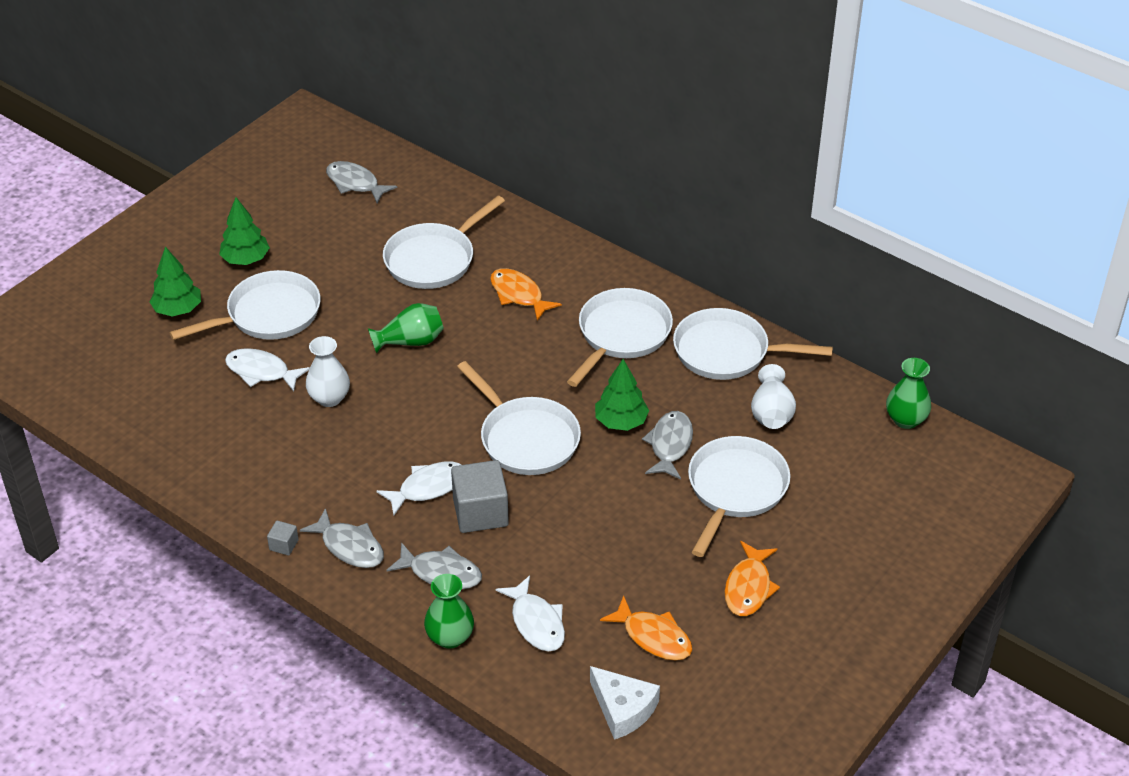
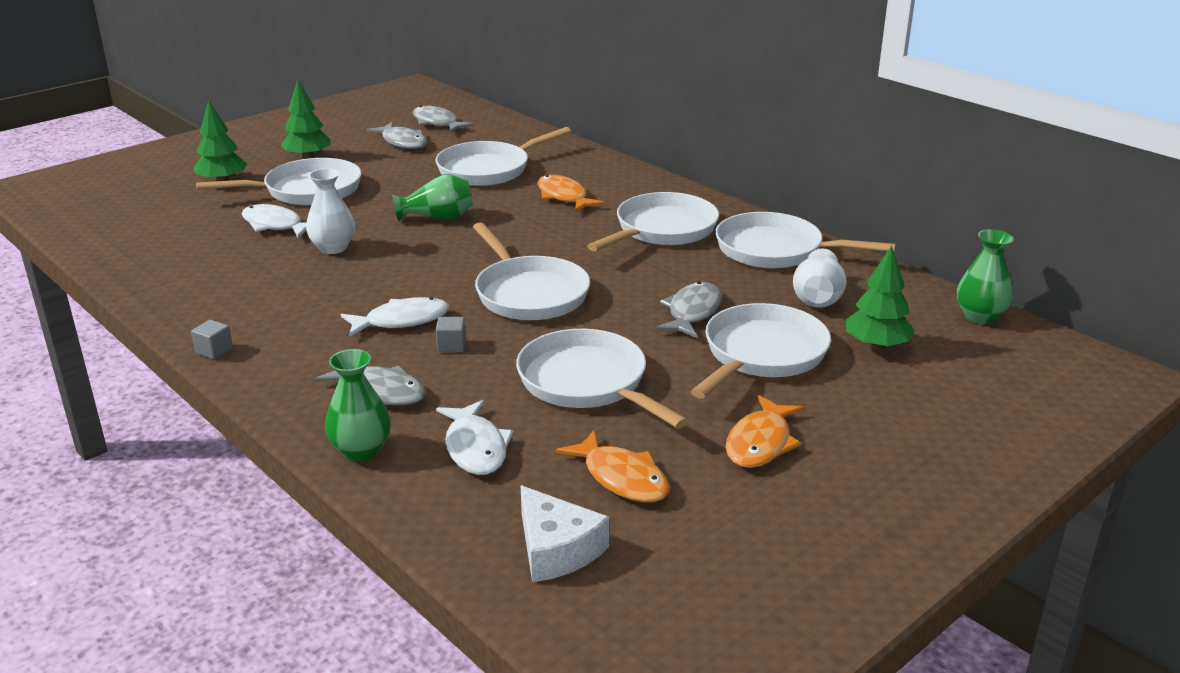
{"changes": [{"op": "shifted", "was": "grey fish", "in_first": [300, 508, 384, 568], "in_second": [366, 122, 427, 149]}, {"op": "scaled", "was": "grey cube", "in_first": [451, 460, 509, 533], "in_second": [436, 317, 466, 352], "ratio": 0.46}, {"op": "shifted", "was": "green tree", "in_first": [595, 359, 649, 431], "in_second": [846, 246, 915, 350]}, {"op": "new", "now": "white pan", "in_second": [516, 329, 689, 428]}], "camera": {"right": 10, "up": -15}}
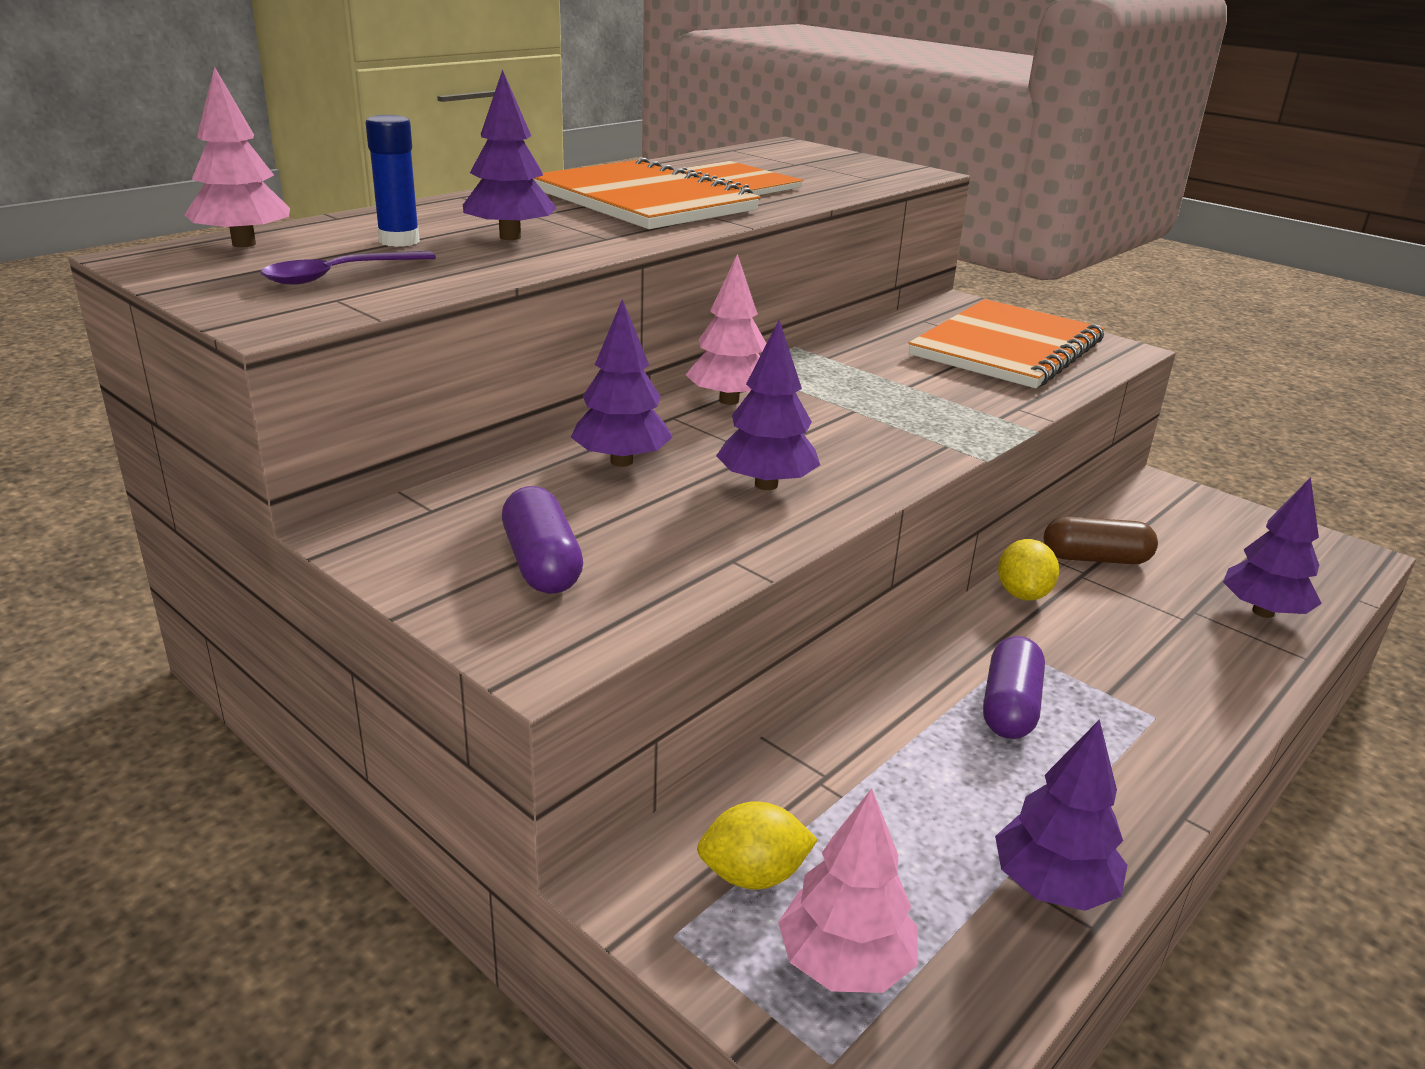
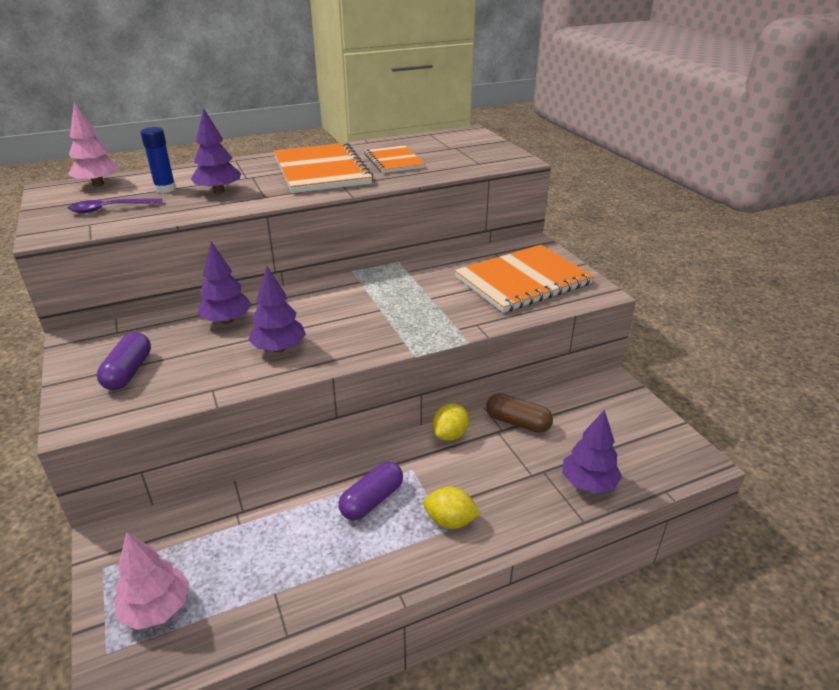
{"changes": [{"op": "gone", "was": "pink tree", "in_first": [686, 254, 767, 405]}, {"op": "shifted", "was": "yellow lemon", "in_first": [697, 801, 818, 889], "in_second": [423, 487, 481, 529]}, {"op": "gone", "was": "purple tree", "in_first": [995, 719, 1127, 911]}], "camera": {"right": 25, "up": 5}}
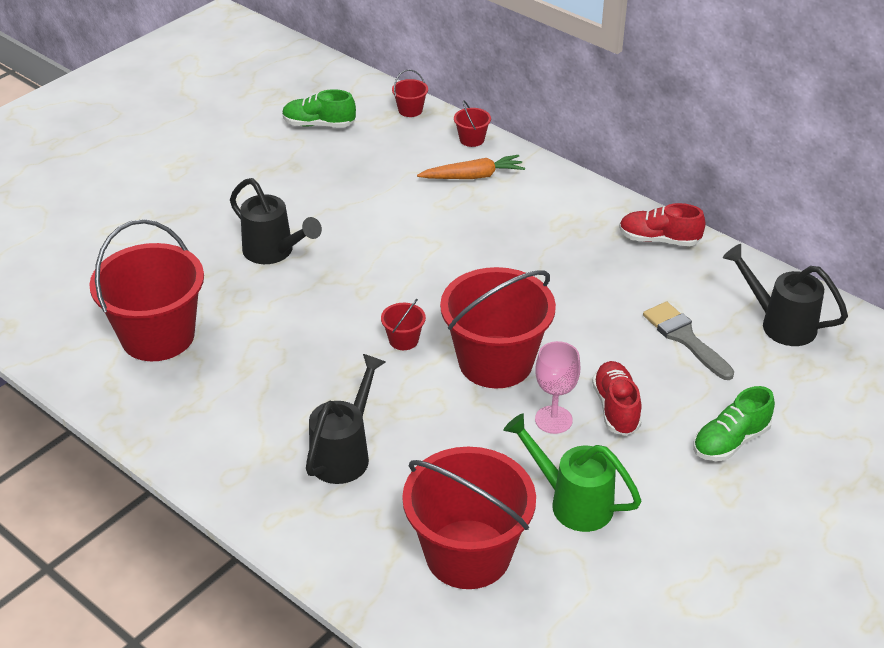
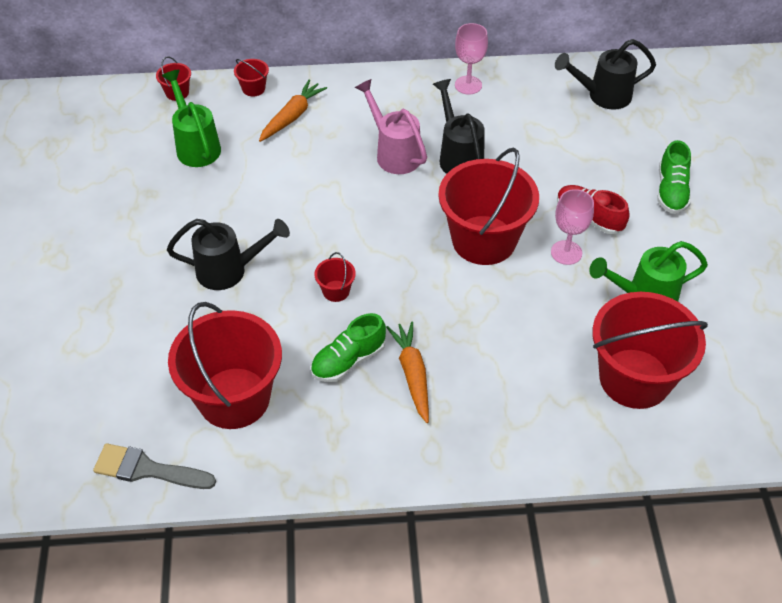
{"changes": [{"op": "shifted", "was": "green shoe", "in_first": [282, 89, 356, 128], "in_second": [311, 313, 386, 382]}, {"op": "shifted", "was": "black watering can", "in_first": [306, 354, 386, 484], "in_second": [433, 79, 485, 174]}, {"op": "shifted", "was": "red bucket", "in_first": [381, 299, 426, 350], "in_second": [315, 252, 356, 302]}, {"op": "swapped", "was": "red shoe", "now": "pink goblet", "in_first": [619, 203, 706, 246], "in_second": [455, 23, 488, 95]}, {"op": "shifted", "was": "grey brush", "in_first": [643, 301, 734, 380], "in_second": [93, 443, 216, 489]}, {"op": "new", "now": "green watering can", "in_second": [162, 70, 221, 167]}, {"op": "new", "now": "pink watering can", "in_second": [355, 79, 427, 174]}, {"op": "new", "now": "orange carrot", "in_second": [386, 322, 429, 423]}], "camera": {"right": -45, "up": 10}}
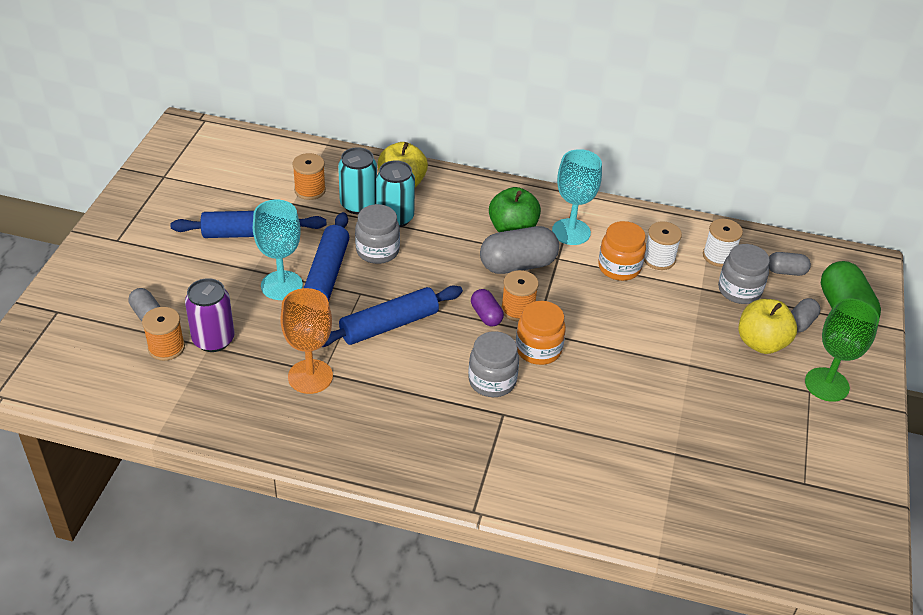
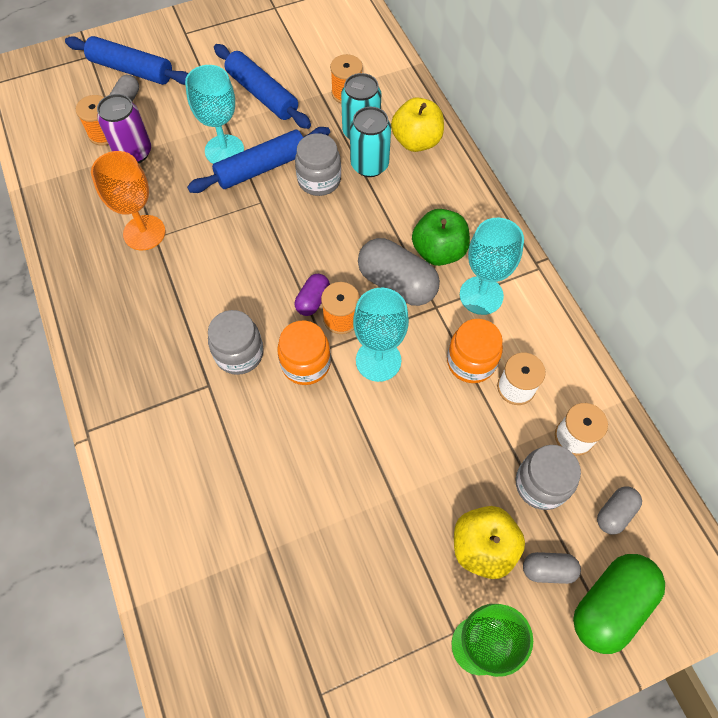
{"changes": [{"op": "shifted", "was": "blue rolling pin", "in_first": [322, 286, 463, 347], "in_second": [65, 36, 188, 85]}, {"op": "rotated", "was": "grey capsule", "in_first": [769, 252, 811, 276], "in_second": [597, 487, 642, 535], "clockwise": 75}, {"op": "new", "now": "turquoise goblet", "in_second": [353, 288, 409, 382]}], "camera": {"right": 55, "up": 20}}
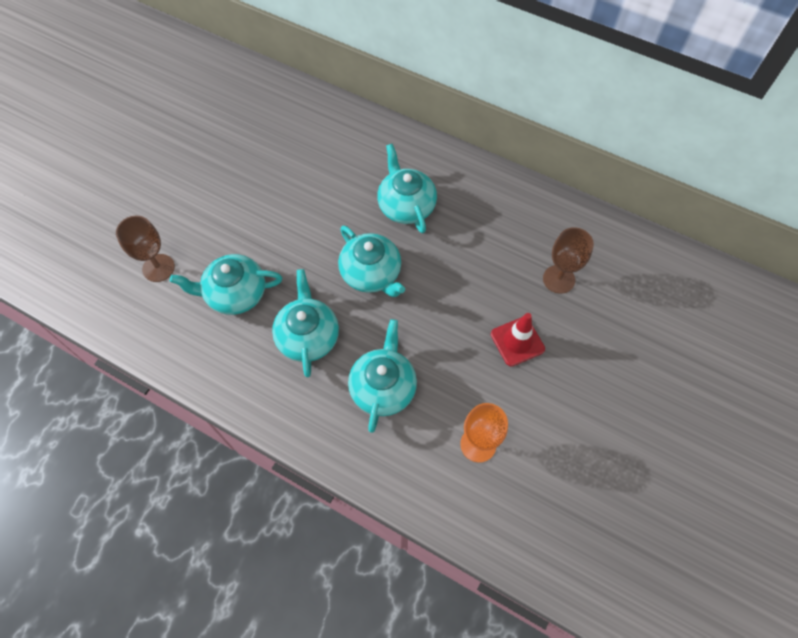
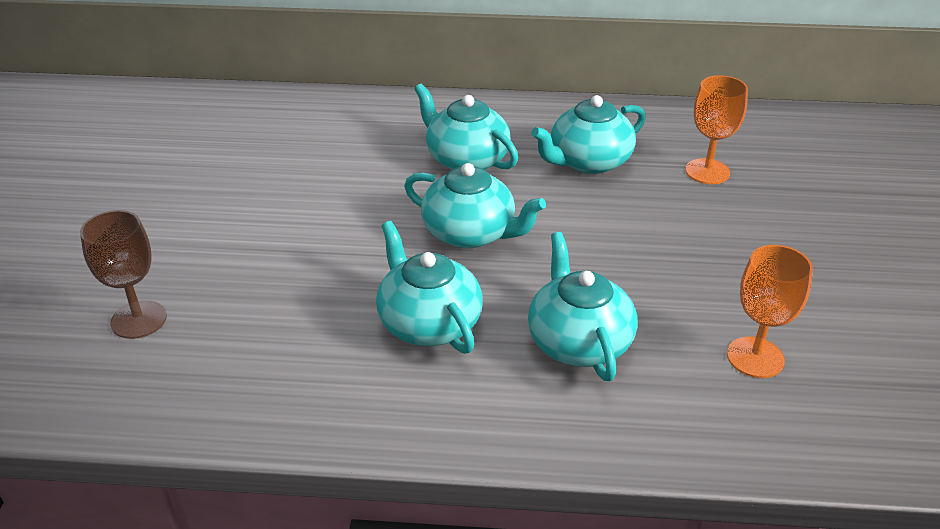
{"changes": [{"op": "shifted", "was": "turquoise teapot", "in_first": [170, 254, 282, 315], "in_second": [531, 95, 646, 174]}, {"op": "gone", "was": "red traffic cone", "in_first": [491, 313, 545, 367]}, {"op": "repainted", "was": "brown goblet", "now": "orange goblet", "in_first": [543, 227, 594, 294], "in_second": [685, 75, 748, 184]}], "camera": {"right": -25, "up": -25}}
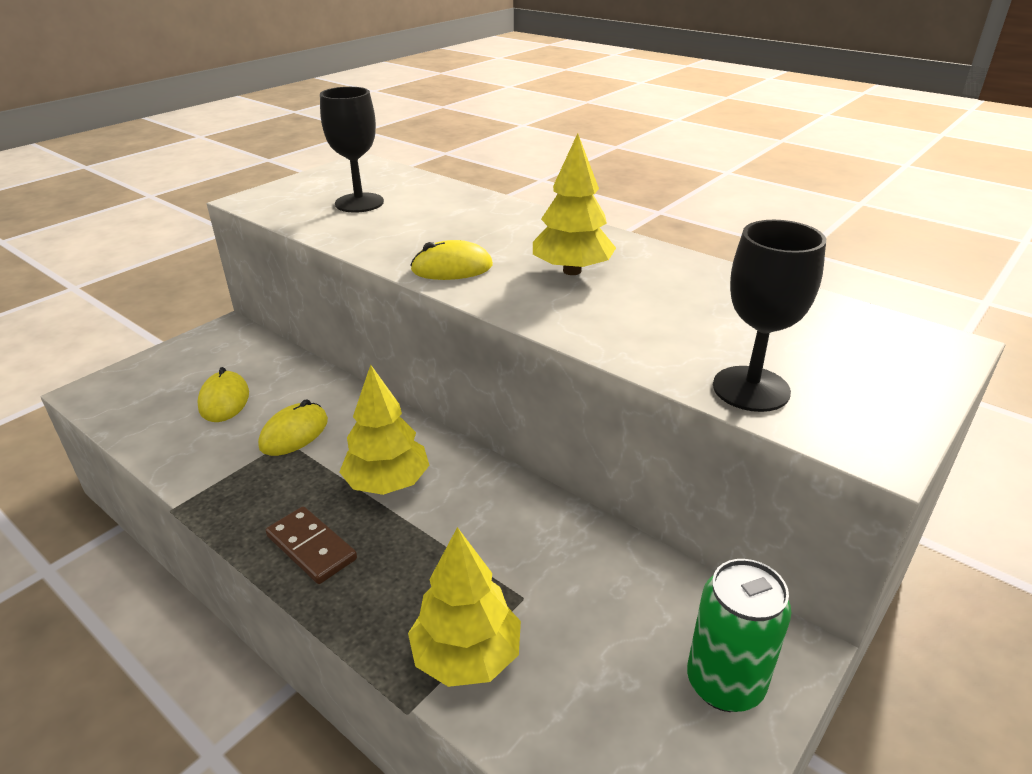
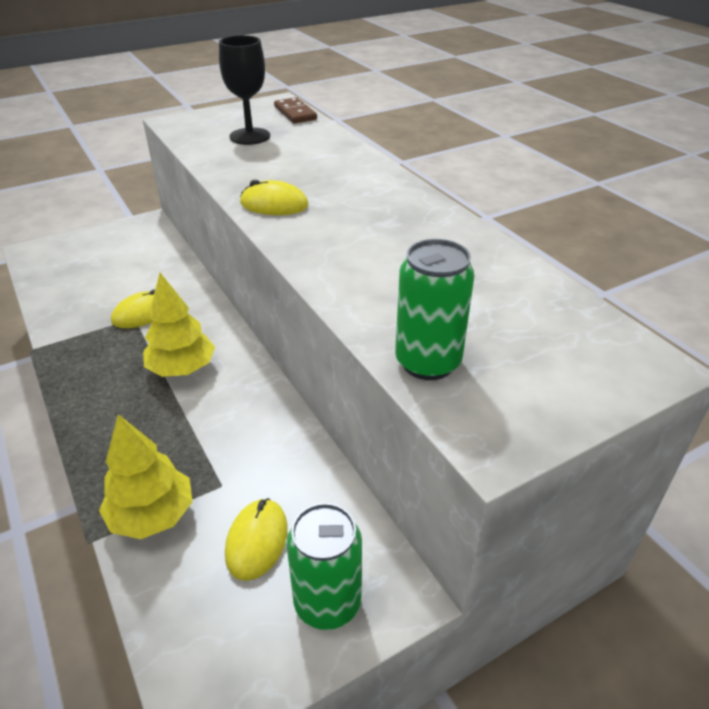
{"changes": [{"op": "shifted", "was": "yellow mouse", "in_first": [197, 367, 249, 422], "in_second": [225, 498, 288, 581]}, {"op": "shifted", "was": "brown domino", "in_first": [266, 507, 357, 584], "in_second": [274, 97, 317, 124]}, {"op": "gone", "was": "yellow tree", "in_first": [533, 133, 616, 275]}, {"op": "swapped", "was": "black goblet", "now": "green can", "in_first": [713, 220, 826, 412], "in_second": [395, 239, 475, 380]}], "camera": {"right": 20, "up": 5}}
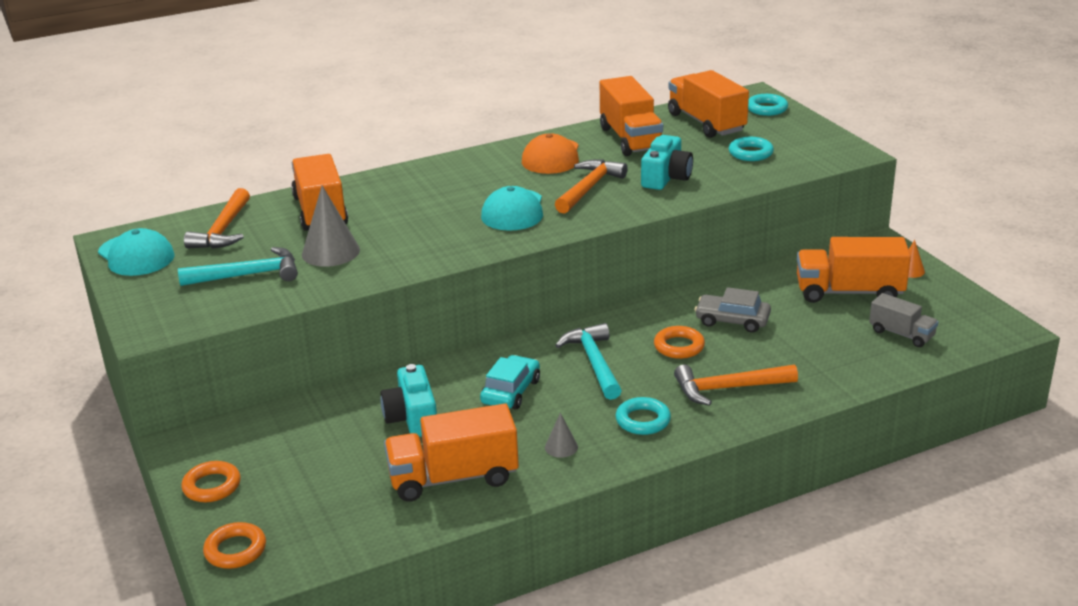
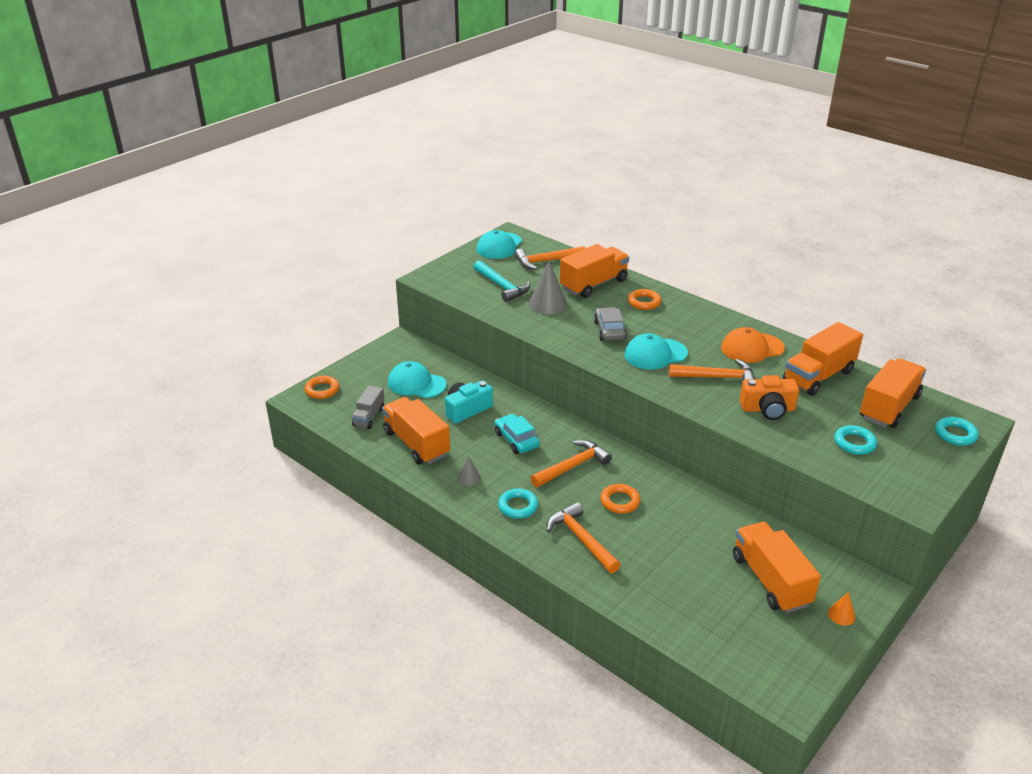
{"changes": [{"op": "shifted", "was": "orange ring", "in_first": [181, 461, 241, 502], "in_second": [628, 289, 661, 310]}, {"op": "rotated", "was": "turquoise car", "in_first": [480, 355, 540, 409], "in_second": [494, 414, 540, 454], "clockwise": -120}, {"op": "repainted", "was": "turquoise hammer", "now": "orange hammer", "in_first": [555, 323, 622, 400], "in_second": [530, 440, 612, 487]}, {"op": "repainted", "was": "turquoise camera", "now": "orange camera", "in_first": [641, 135, 693, 190], "in_second": [740, 375, 799, 420]}, {"op": "shifted", "was": "grey car", "in_first": [695, 287, 771, 333], "in_second": [594, 307, 627, 341]}, {"op": "shifted", "was": "grey truck", "in_first": [869, 293, 938, 347], "in_second": [351, 386, 385, 429]}, {"op": "new", "now": "turquoise cap", "in_second": [388, 361, 446, 398]}], "camera": {"right": 65, "up": 5}}
